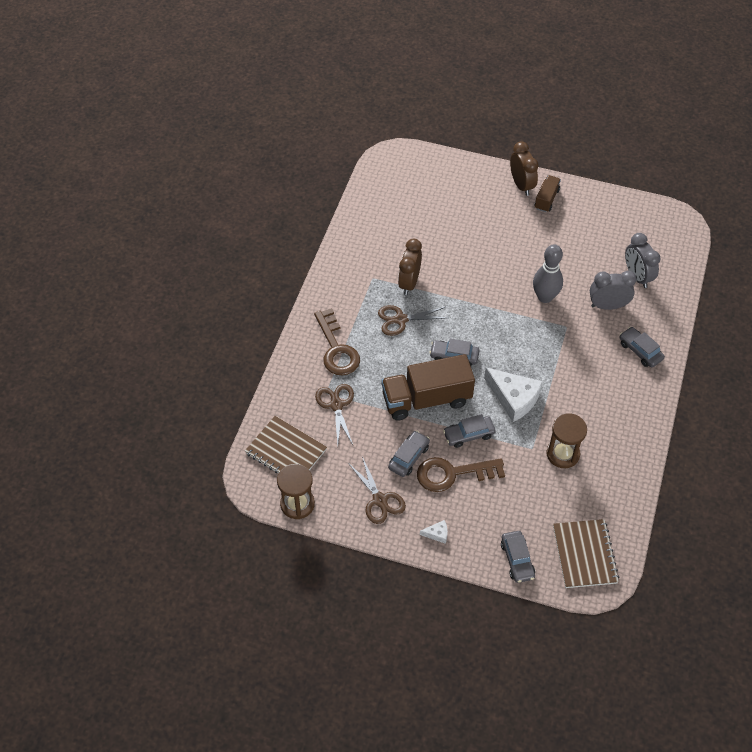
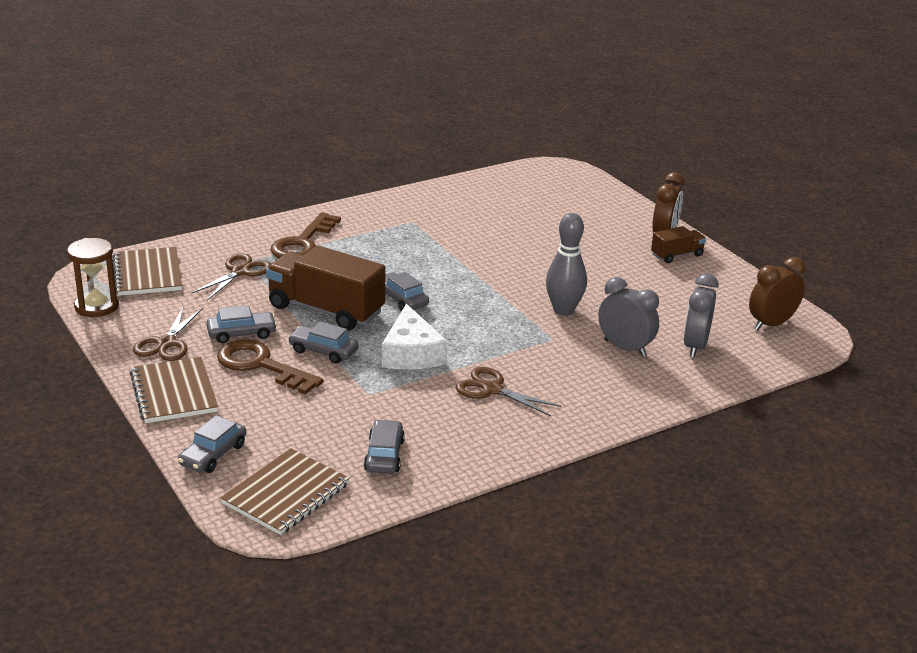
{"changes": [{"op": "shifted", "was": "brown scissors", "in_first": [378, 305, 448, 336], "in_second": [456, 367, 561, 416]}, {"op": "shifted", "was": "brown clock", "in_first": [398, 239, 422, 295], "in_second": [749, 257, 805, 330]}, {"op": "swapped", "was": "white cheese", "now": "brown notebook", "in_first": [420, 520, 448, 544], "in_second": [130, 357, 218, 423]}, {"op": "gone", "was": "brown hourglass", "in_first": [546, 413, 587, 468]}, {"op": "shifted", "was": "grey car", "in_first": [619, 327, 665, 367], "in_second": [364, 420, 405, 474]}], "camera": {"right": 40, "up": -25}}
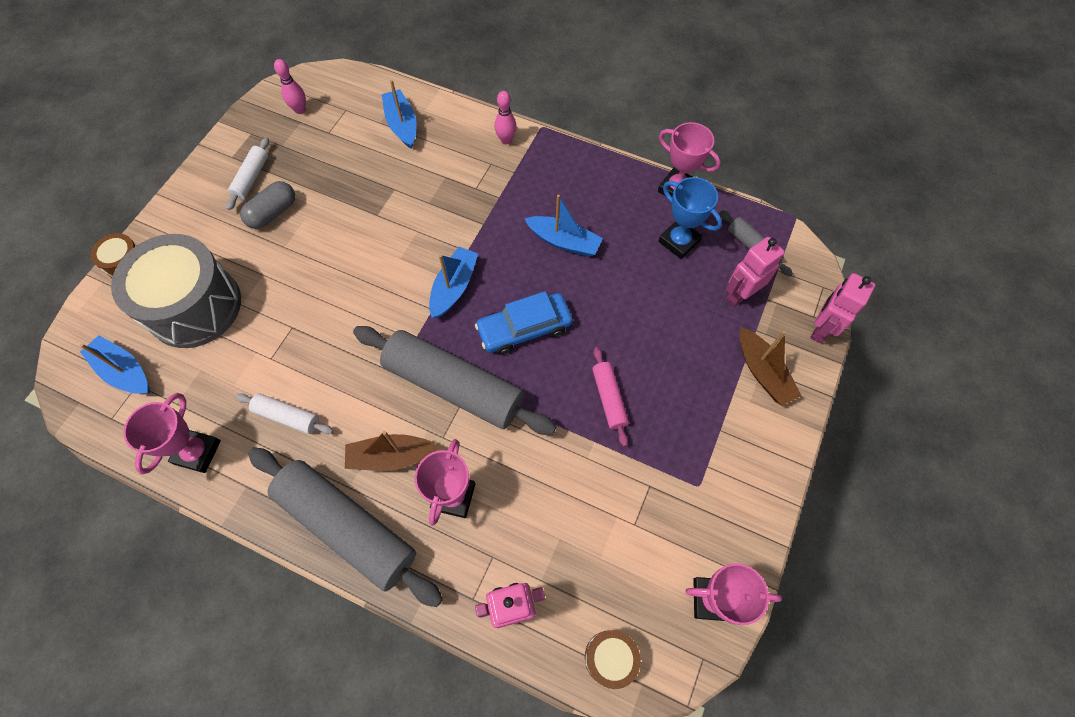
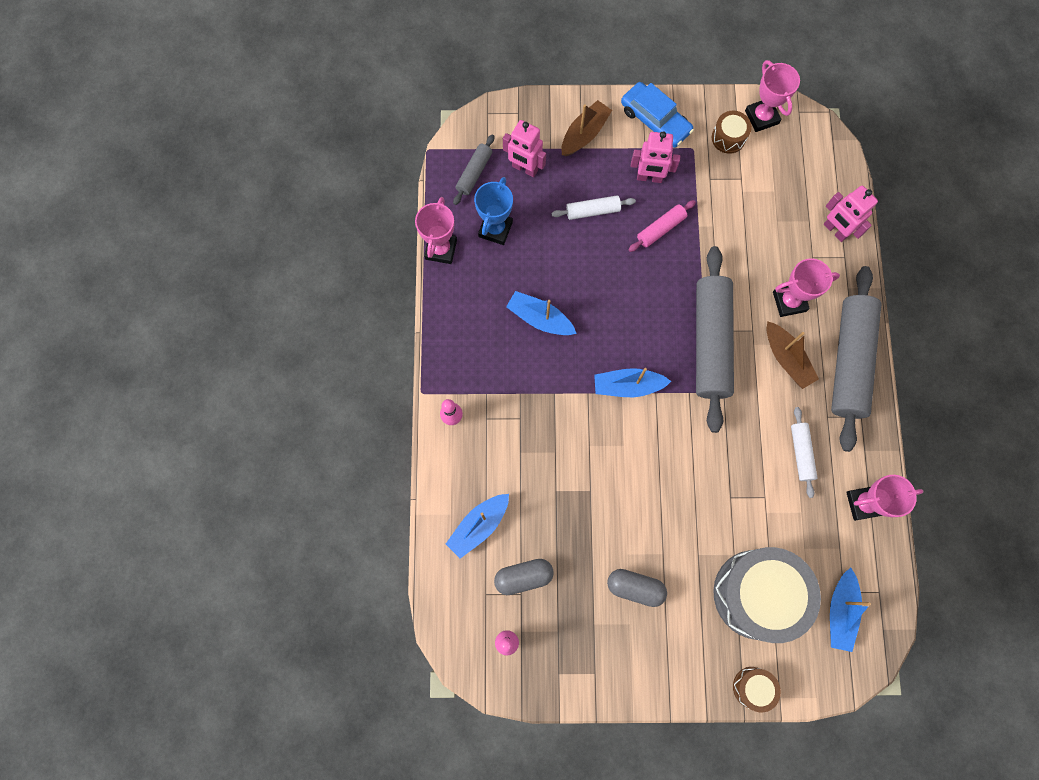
{"changes": [{"op": "shifted", "was": "white rolling pin", "in_first": [226, 137, 269, 210], "in_second": [551, 195, 636, 220]}, {"op": "shifted", "was": "blue car", "in_first": [475, 291, 573, 355], "in_second": [621, 82, 694, 148]}, {"op": "rotated", "was": "blue boat", "in_first": [524, 195, 603, 257], "in_second": [506, 291, 577, 335], "clockwise": -60}, {"op": "shifted", "was": "brown drum", "in_first": [585, 630, 641, 689], "in_second": [712, 111, 752, 154]}, {"op": "shifted", "was": "pink robot", "in_first": [810, 273, 875, 344], "in_second": [631, 131, 680, 183]}, {"op": "new", "now": "grey capsule", "in_second": [494, 559, 554, 595]}], "camera": {"right": -115, "up": 10}}
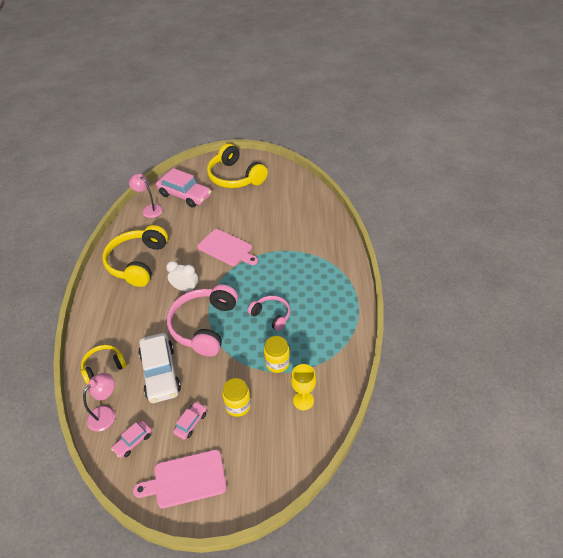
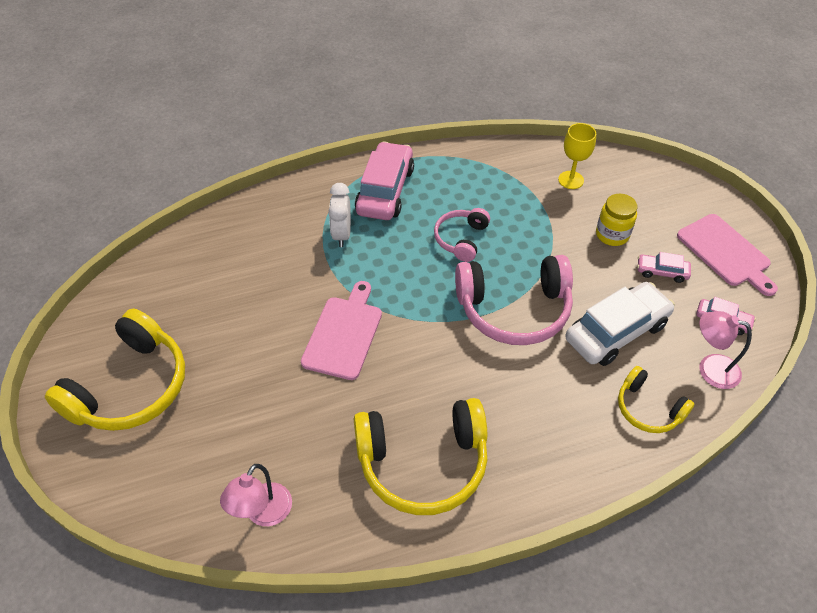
{"changes": [{"op": "shifted", "was": "pink car", "in_first": [156, 168, 212, 208], "in_second": [355, 141, 414, 220]}, {"op": "shifted", "was": "white clock", "in_first": [166, 261, 198, 292], "in_second": [328, 183, 351, 247]}, {"op": "gone", "was": "yellow jar", "in_first": [264, 336, 290, 373]}], "camera": {"right": -110, "up": 5}}
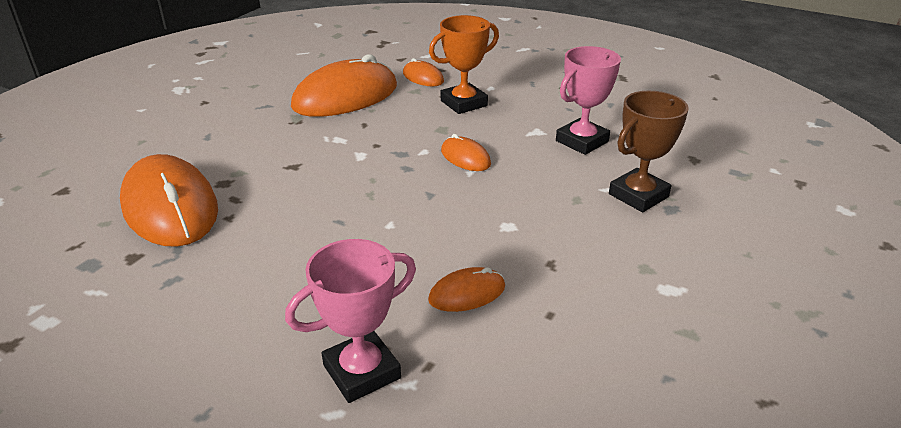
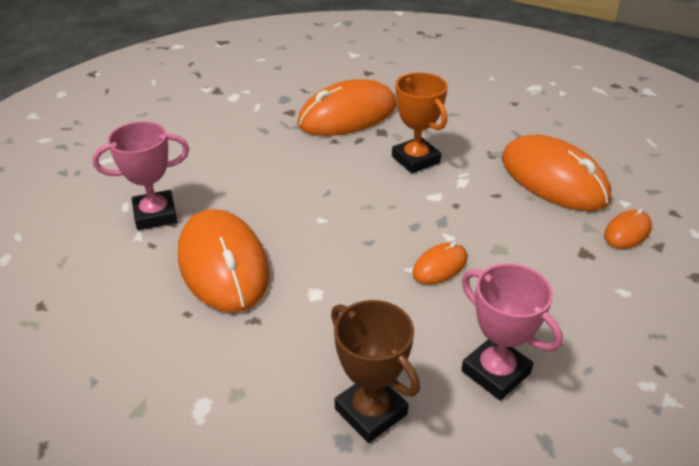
{"changes": [{"op": "rotated", "was": "pink trophy", "in_first": [285, 239, 416, 403], "in_second": [92, 121, 189, 230], "clockwise": -75}, {"op": "scaled", "was": "orange mouse", "in_first": [428, 267, 505, 312], "in_second": [178, 209, 269, 313], "ratio": 2.13}, {"op": "shifted", "was": "orange trophy", "in_first": [429, 15, 499, 114], "in_second": [392, 73, 448, 174]}], "camera": {"right": 90, "up": 5}}
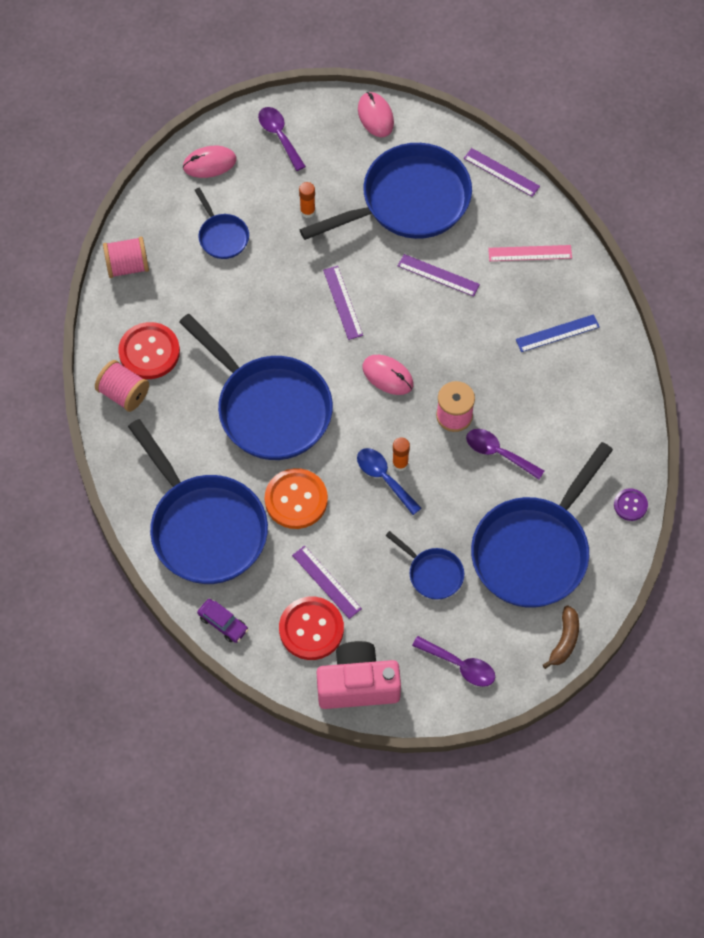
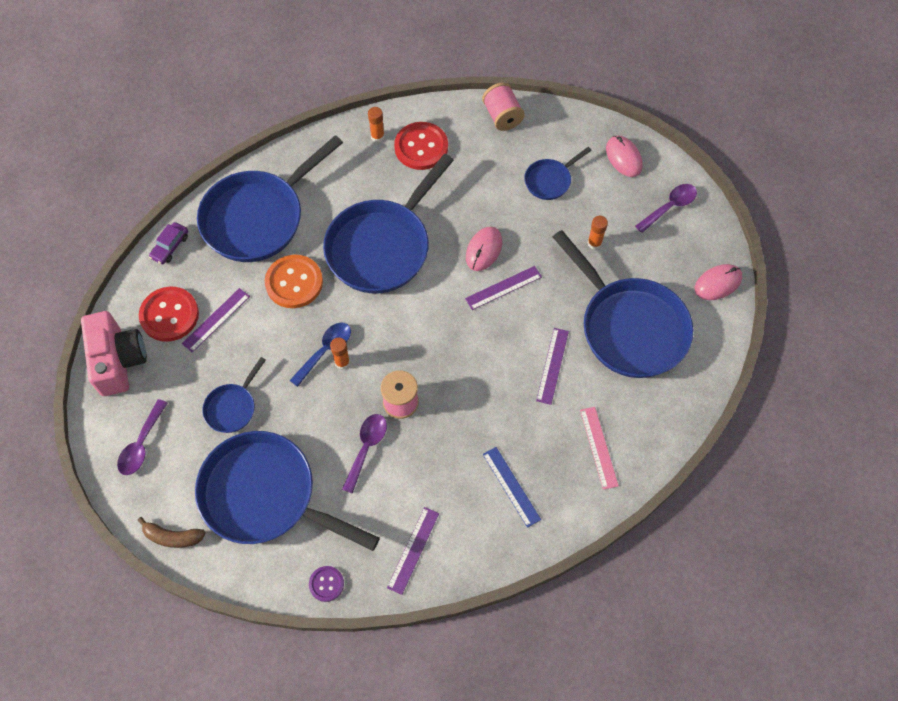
{"changes": [{"op": "swapped", "was": "pink spool", "now": "orange glue stick", "in_first": [95, 360, 149, 412], "in_second": [368, 107, 385, 142]}, {"op": "shifted", "was": "pink mouse", "in_first": [363, 355, 413, 395], "in_second": [466, 227, 502, 271]}, {"op": "shifted", "was": "purple ruler", "in_first": [464, 148, 540, 197], "in_second": [387, 507, 439, 595]}], "camera": {"right": 80, "up": 0}}
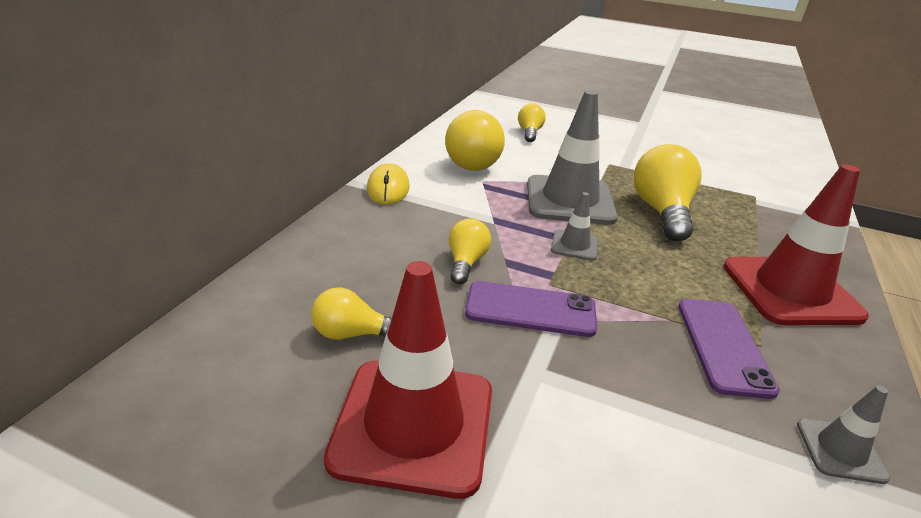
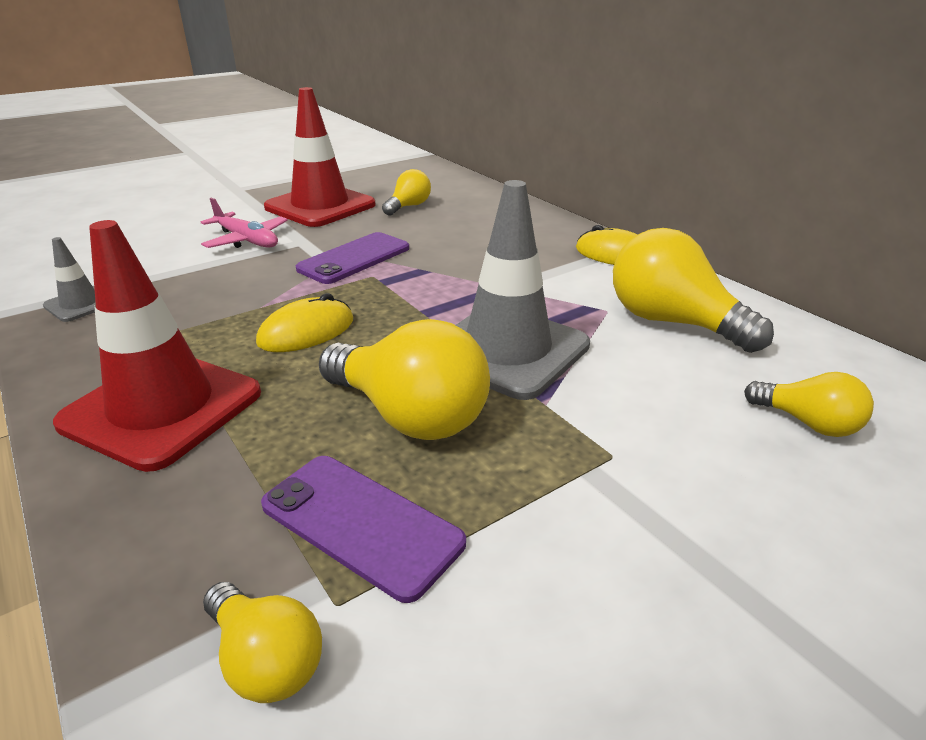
{"changes": [{"op": "shifted", "was": "yellow light bulb", "in_first": [449, 218, 491, 284], "in_second": [203, 582, 322, 703]}, {"op": "gone", "was": "grey traffic cone", "in_first": [551, 192, 598, 261]}, {"op": "shifted", "was": "purple phone", "in_first": [678, 299, 780, 399], "in_second": [261, 456, 466, 603]}, {"op": "new", "now": "pink plane", "in_second": [201, 197, 288, 248]}, {"op": "new", "now": "yellow mouse", "in_second": [256, 293, 353, 352]}], "camera": {"right": 125, "up": 0}}
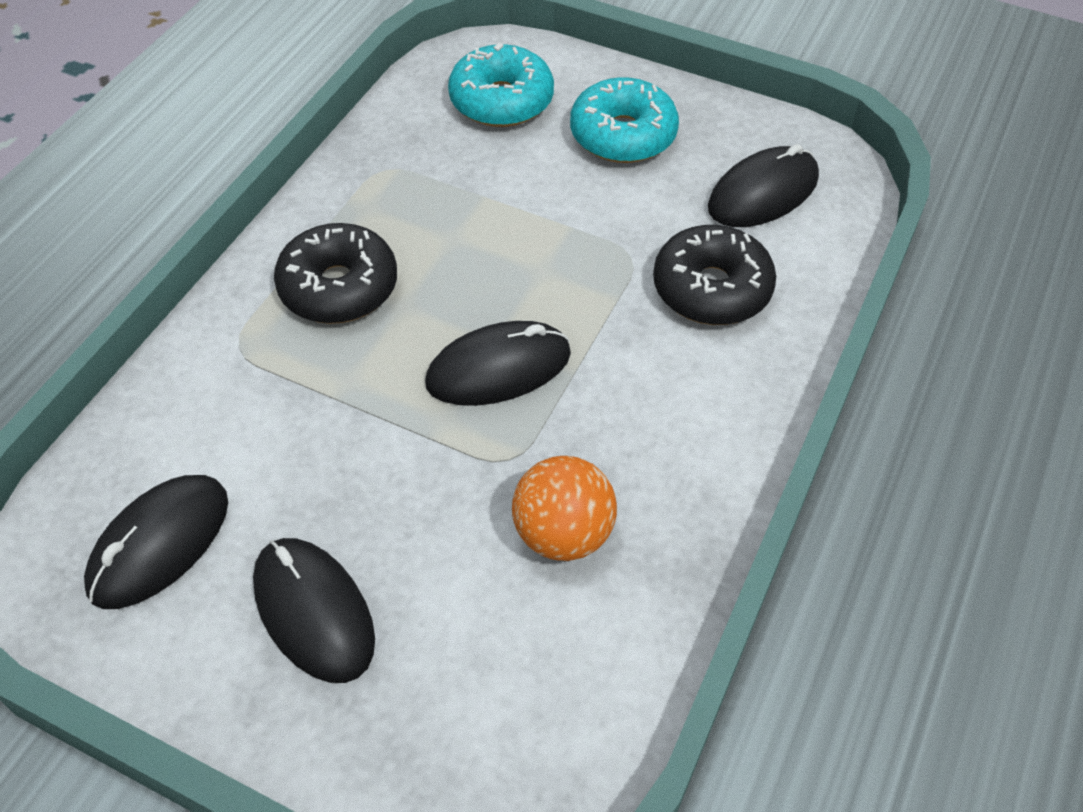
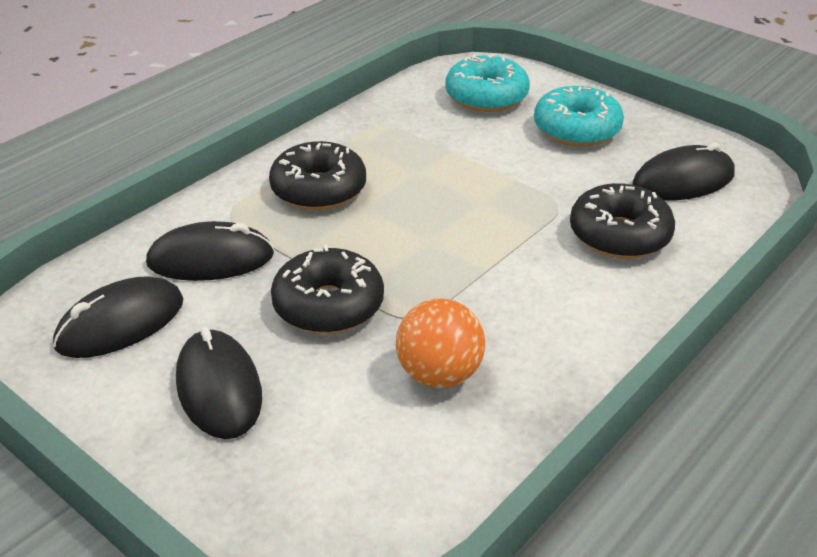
{"changes": [{"op": "shifted", "was": "black mouse", "in_first": [425, 321, 571, 406], "in_second": [146, 221, 274, 281]}, {"op": "new", "now": "black donut", "in_second": [271, 245, 384, 334]}], "camera": {"right": 15, "up": -15}}
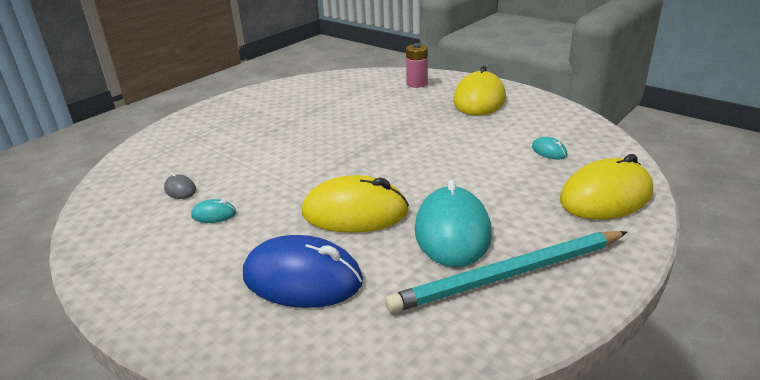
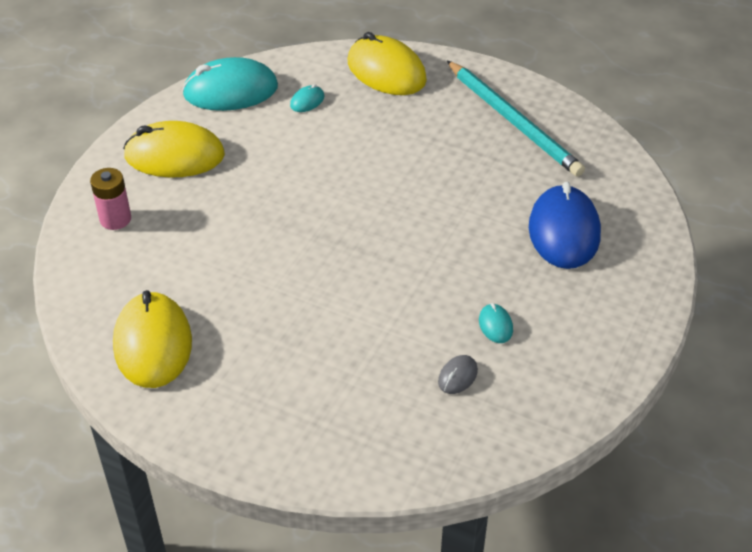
{"changes": [{"op": "shifted", "was": "yellow mouse", "in_first": [302, 175, 409, 233], "in_second": [113, 290, 192, 388]}, {"op": "shifted", "was": "turquoise mouse", "in_first": [415, 180, 492, 267], "in_second": [182, 57, 278, 111]}], "camera": {"right": -105, "up": 15}}
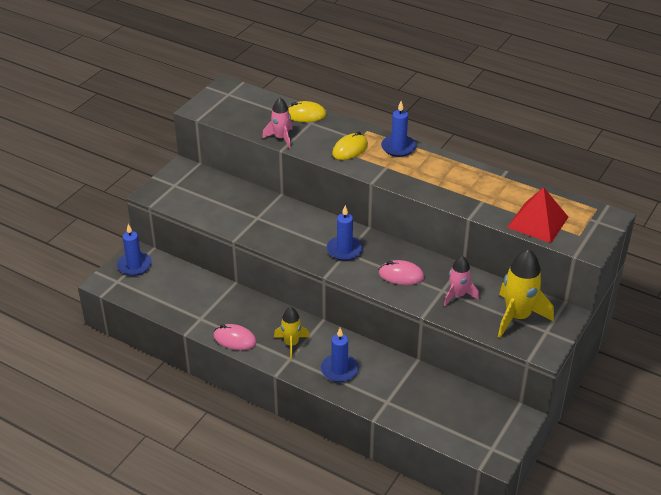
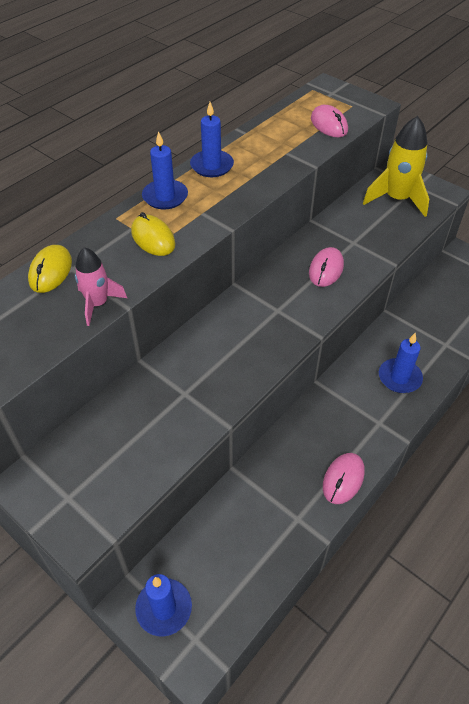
{"changes": [{"op": "gone", "was": "yellow rocket", "in_first": [274, 307, 310, 359]}, {"op": "shifted", "was": "blue candle", "in_first": [326, 205, 363, 261], "in_second": [190, 102, 234, 177]}, {"op": "gone", "was": "pink rocket", "in_first": [444, 256, 479, 306]}, {"op": "swapped", "was": "red pyramid", "now": "pink mouse", "in_first": [507, 187, 568, 243], "in_second": [311, 105, 348, 137]}], "camera": {"right": -80, "up": 10}}
